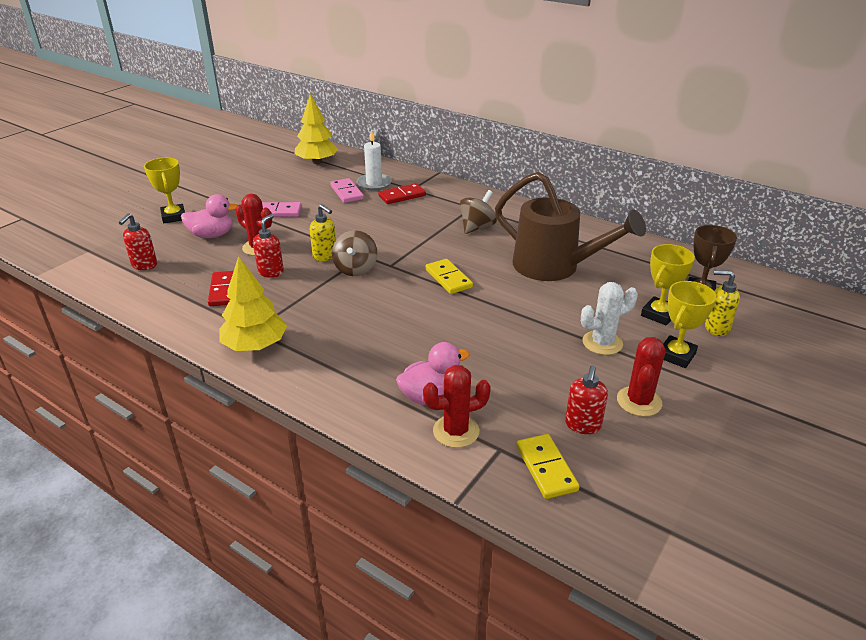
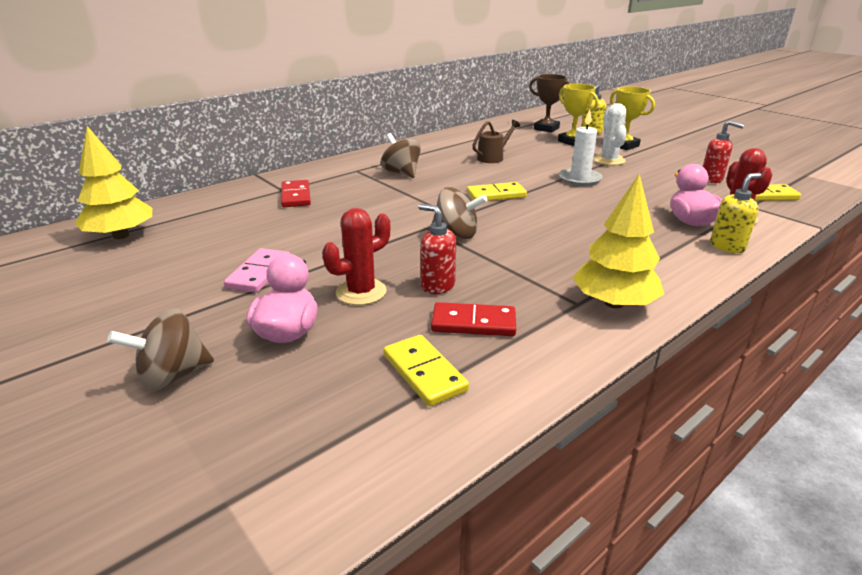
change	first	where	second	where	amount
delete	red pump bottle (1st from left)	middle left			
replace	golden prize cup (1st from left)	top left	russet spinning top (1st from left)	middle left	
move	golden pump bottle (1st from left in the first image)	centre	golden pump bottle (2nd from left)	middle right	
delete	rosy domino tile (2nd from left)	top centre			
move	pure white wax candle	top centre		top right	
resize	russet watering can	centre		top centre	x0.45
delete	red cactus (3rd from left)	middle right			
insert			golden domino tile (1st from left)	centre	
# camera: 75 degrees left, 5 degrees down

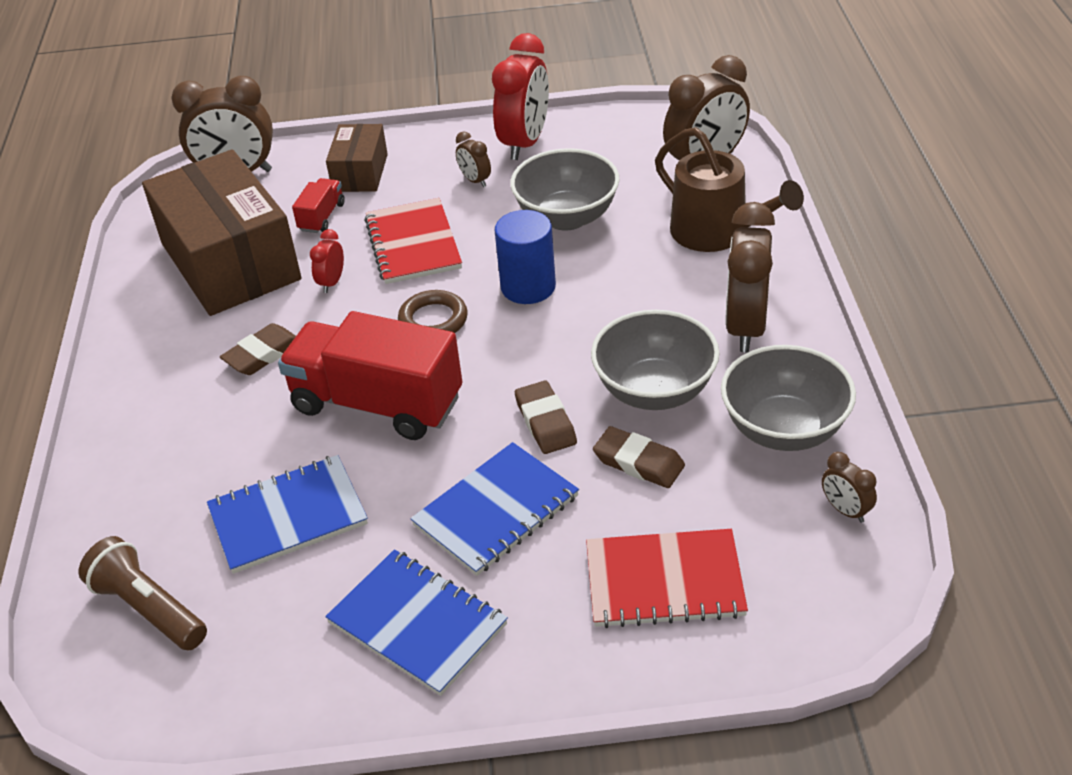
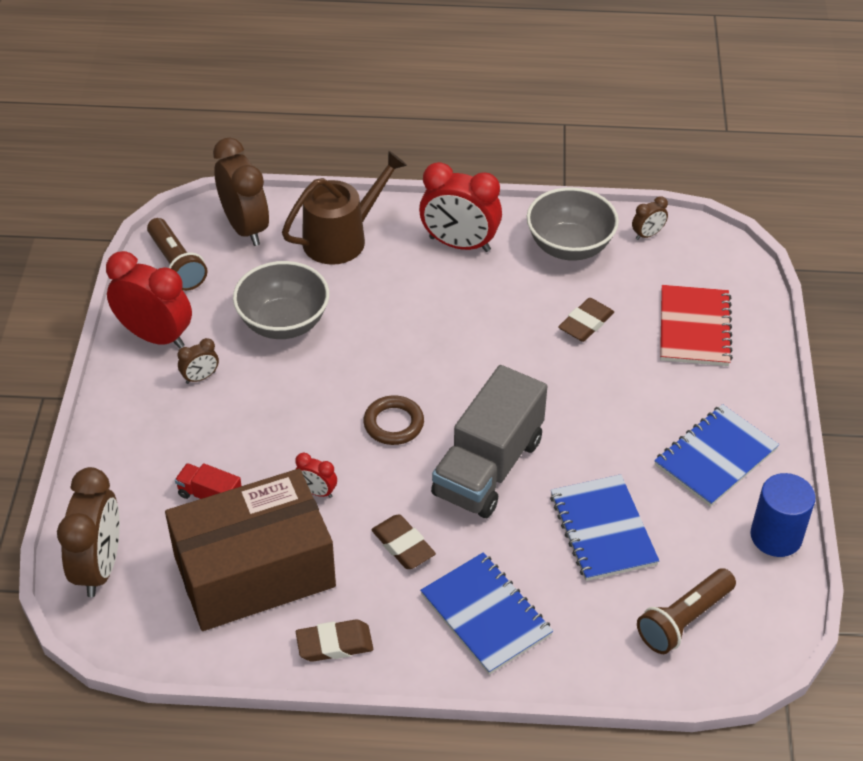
change	first	where	second	where	amount
recolor	red truck (2nd from left)	centre	gray truck	centre	
delete	russet parcel (2nd from left)	top left			
delete	red notepad (1st from left)	top centre			
move	cobalt notepad (3rd from left in the first image)	centre	cobalt notepad (1st from left)	bottom centre	
move	cobalt solid cylinder	top centre		bottom right	
move	russet eraser (2nd from left in the first image)	centre	russet eraser (1st from left)	bottom centre	
delete	gray serving bowl (2nd from left)	centre			
recolor	russet clock (4th from left)	middle right	red clock (3rd from left)	top centre	
insert			russet flashlight (1st from left)	middle left	
# camera: 85 degrees left, 5 degrees up

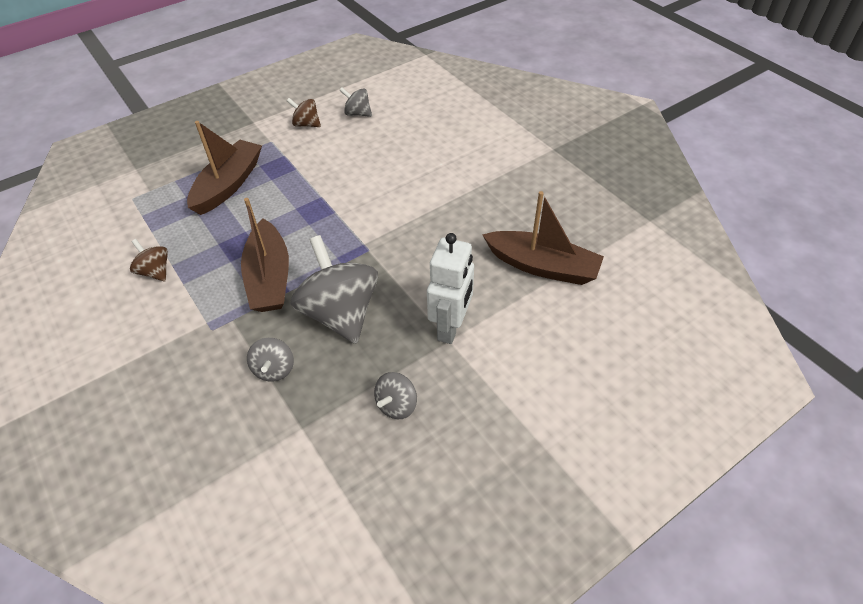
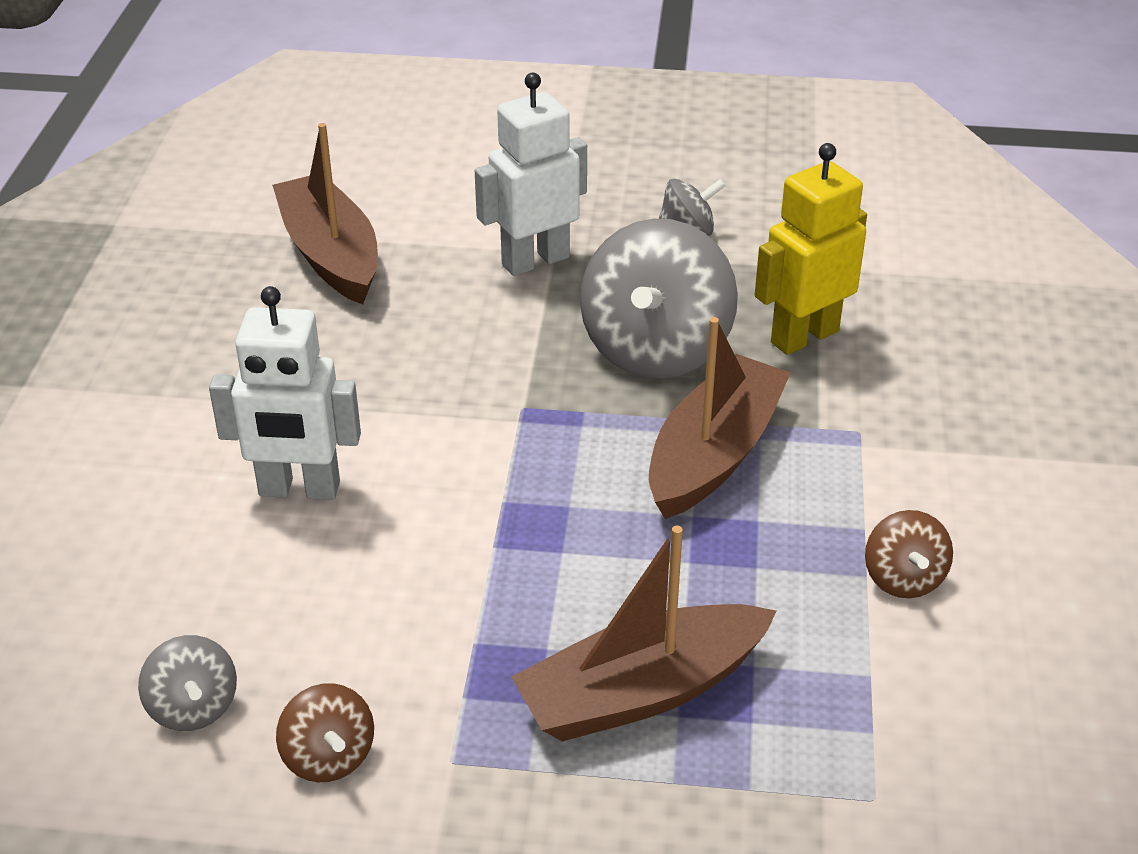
change	first	where	second	where	amount
replace	gray spinning top (1st from left)	middle left	golden toy robot	top right	
insert			pure white toy robot (1st from left)	middle left	
# camera: 140 degrees left, 10 degrees down

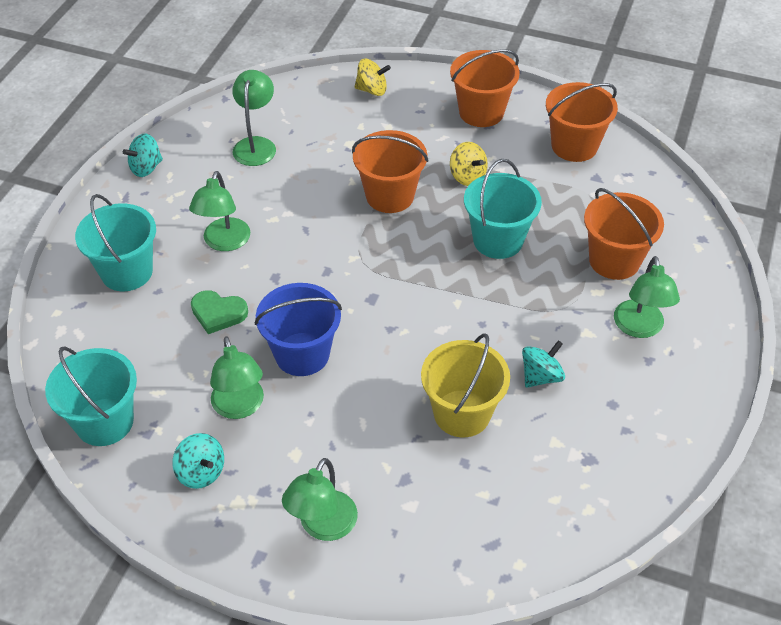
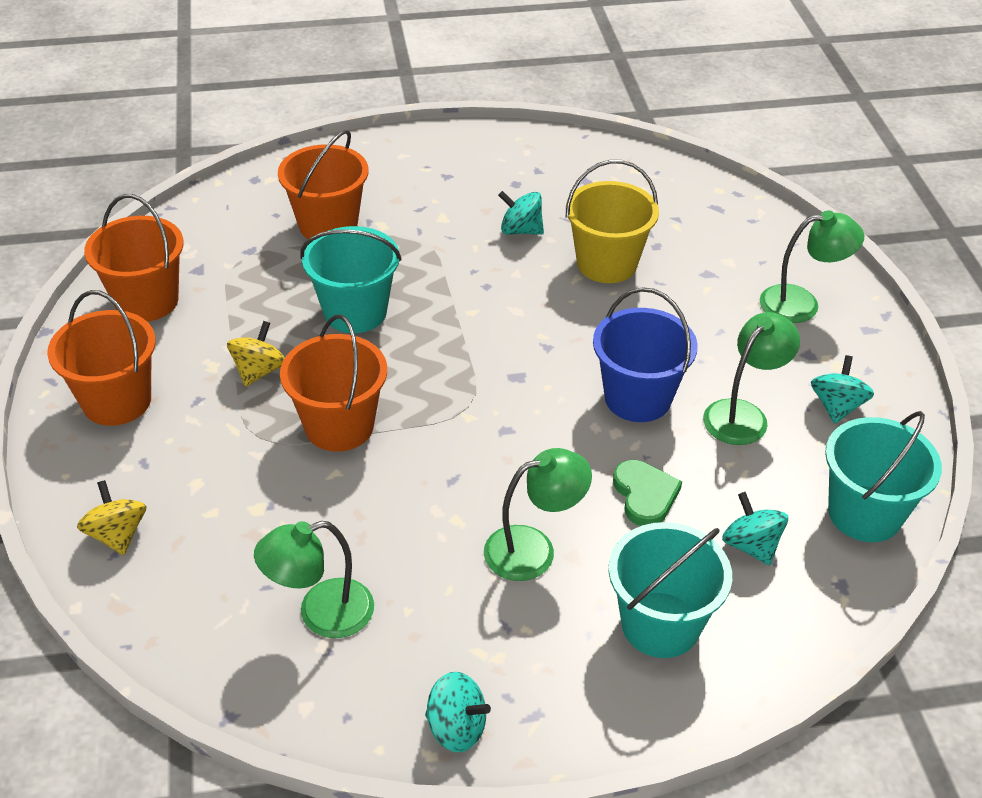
change	first	where	second	where	amount
delete	emerald desk lamp (5th from left)	middle right			
insert			turquoise spinning top (3rd from left)	middle right	
# camera: 120 degrees left, 5 degrees down

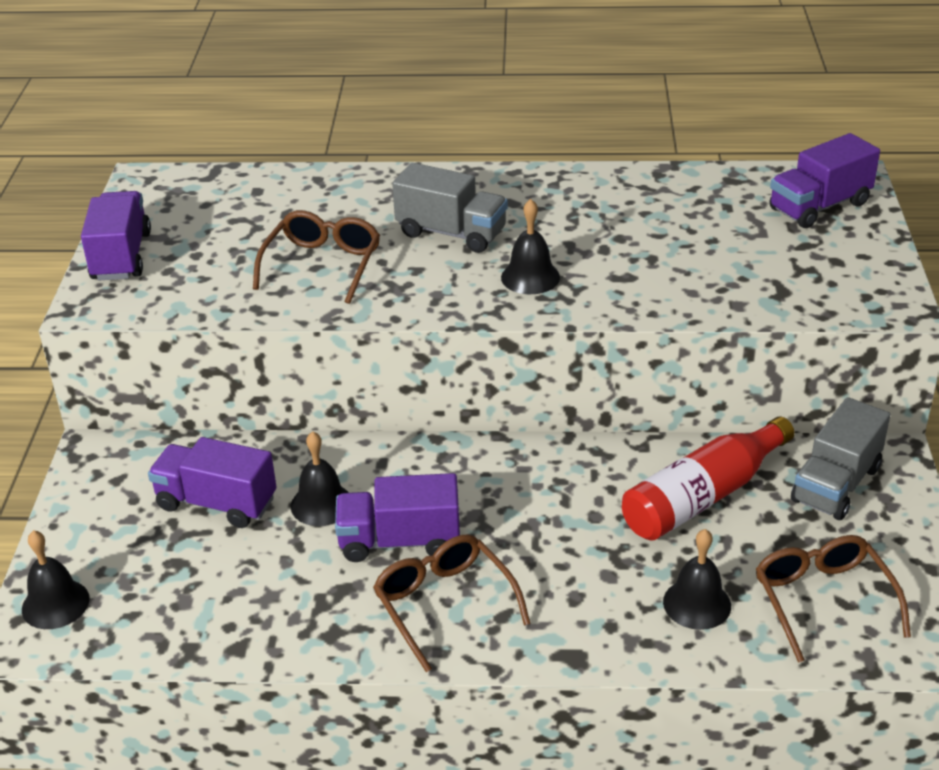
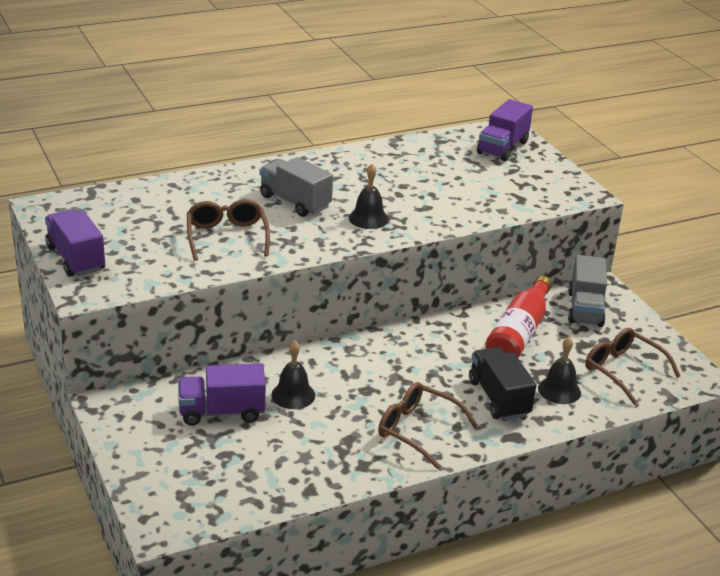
change	first	where	second	where	amount
delete	ebony school bell (1st from left)	bottom left			
delete	violet truck (3rd from left)	bottom centre			
rotate	gray truck (1st from left)	top centre		top centre	135 degrees counterclockwise
insert			ebony truck	middle right	
# camera: 30 degrees left, 5 degrees down

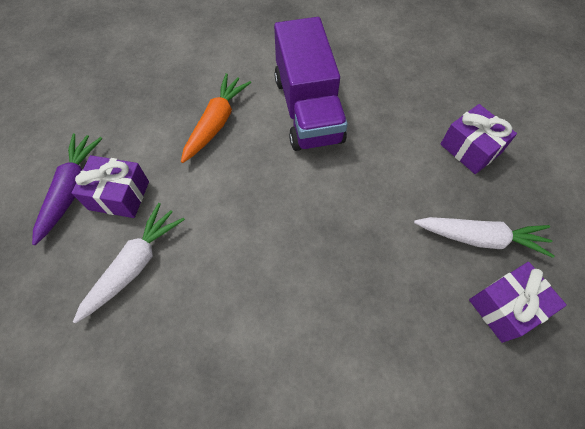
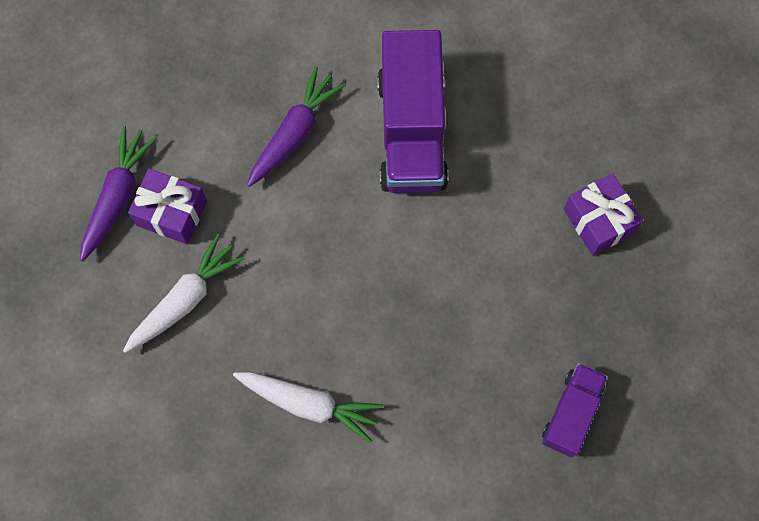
change	first	where	second	where	amount
recolor	bright orange carrot	top centre	violet carrot (2nd from left)	top centre	
move	pure white carrot (2nd from left)	middle right		bottom centre	
replace	violet wrapped gift (3rd from left)	bottom right	violet truck (2nd from left)	bottom right	
# camera: 10 degrees right, 10 degrees up

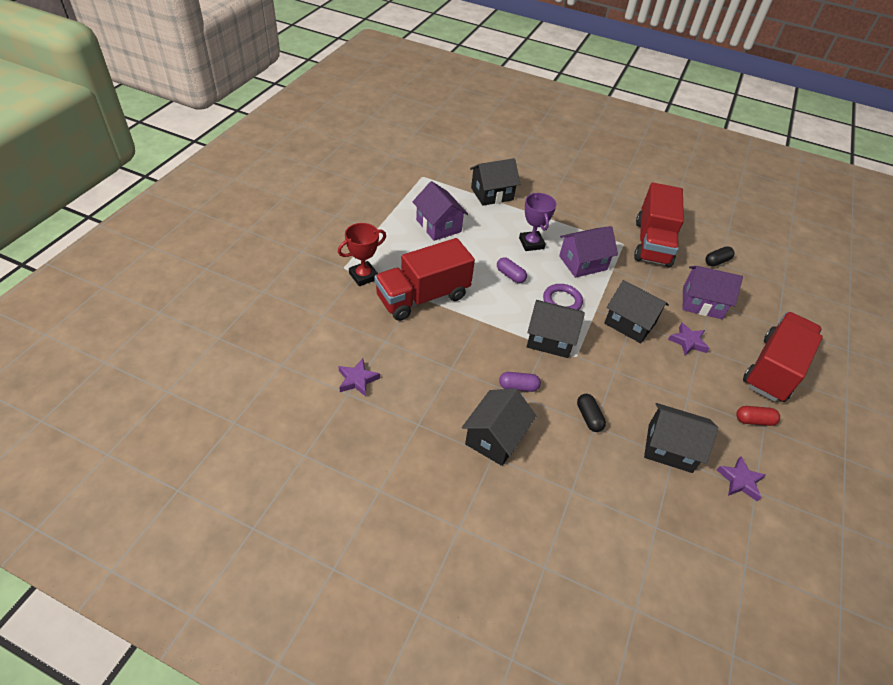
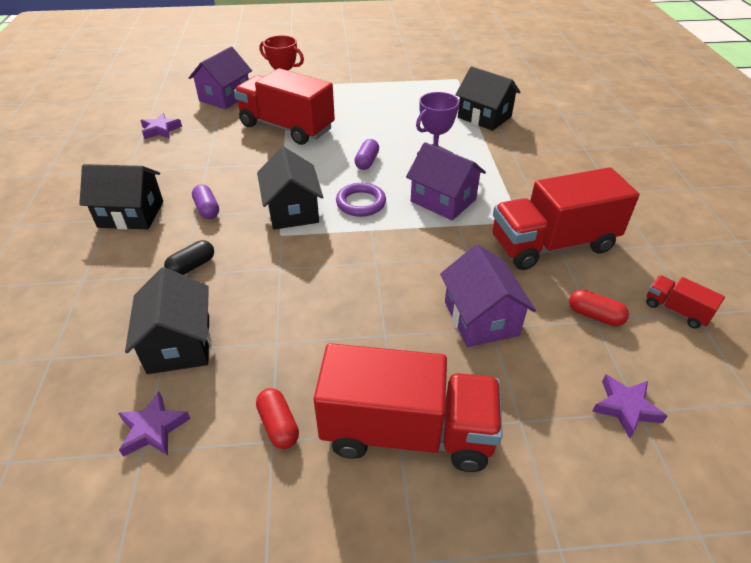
change	first	where	second	where	amount
move	violet toy house (1st from left)	top centre		top left	
delete	ebony toy house (4th from left)	middle right			
move	violet five-pointed star (2nd from left in the first image)	middle right	violet five-pointed star (3rd from left)	bottom right	
recolor	ebony pill shape (2nd from left)	middle right	red pill shape (2nd from left)	middle right	
insert			red truck (4th from left)	middle right	
# camera: 65 degrees right, 5 degrees down

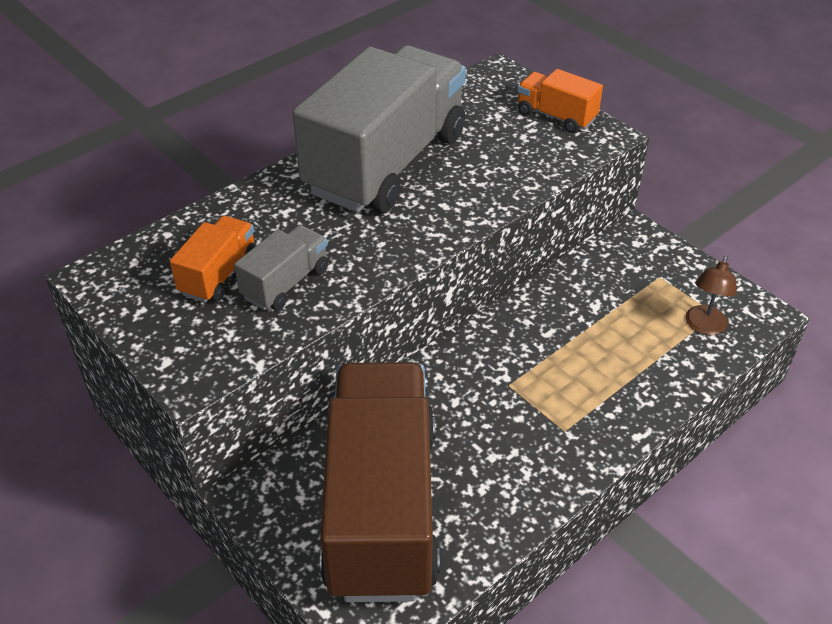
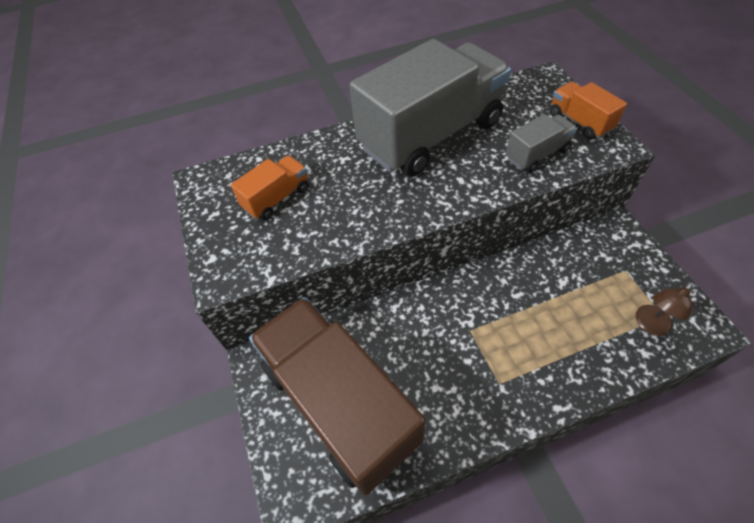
change	first	where	second	where	amount
move	gray truck (1st from left in the first image)	centre	gray truck (2nd from left)	top right	
rotate	russet truck	bottom centre		bottom centre	60 degrees counterclockwise
# camera: 25 degrees right, 10 degrees up

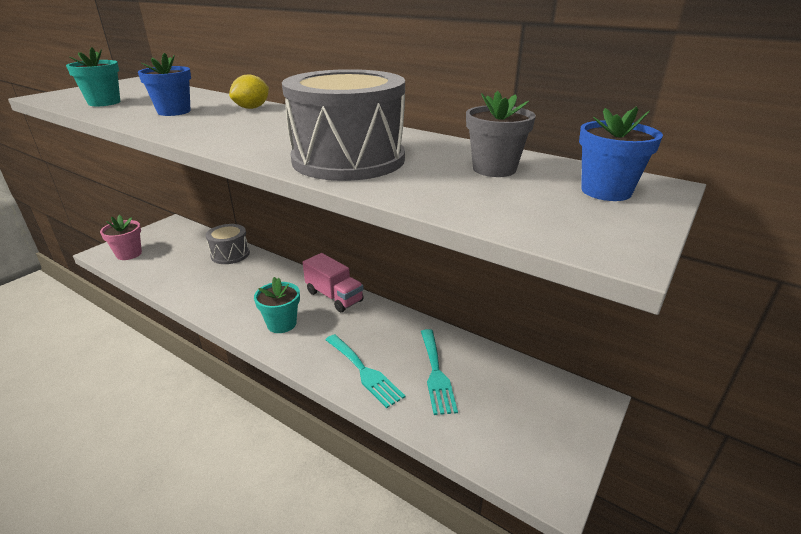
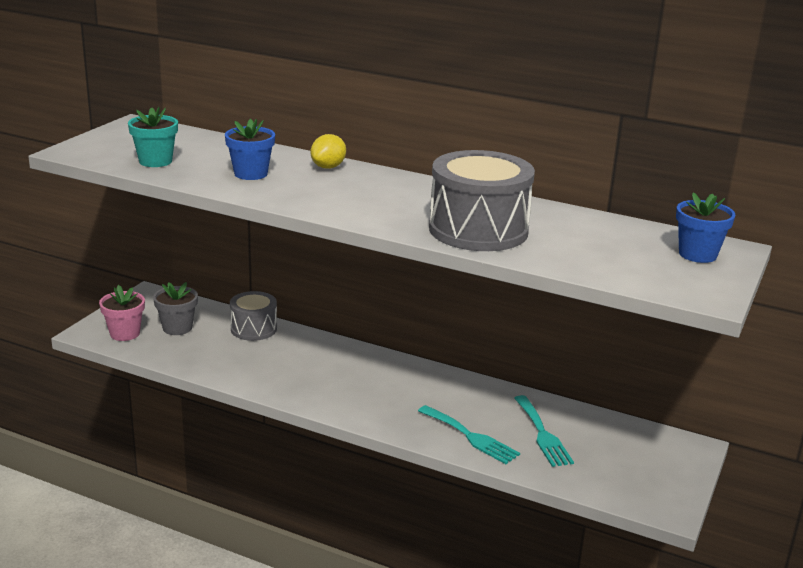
change	first	where	second	where	amount
delete	turquoise flower pot (2nd from left)	centre			
delete	rosy truck	centre			
move	gray flower pot	top centre		middle left	
# camera: 10 degrees left, 5 degrees down

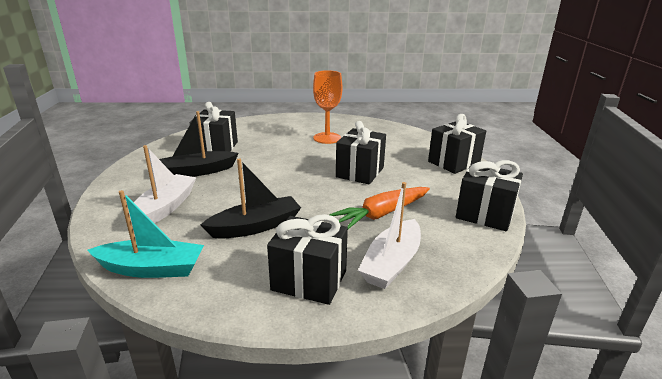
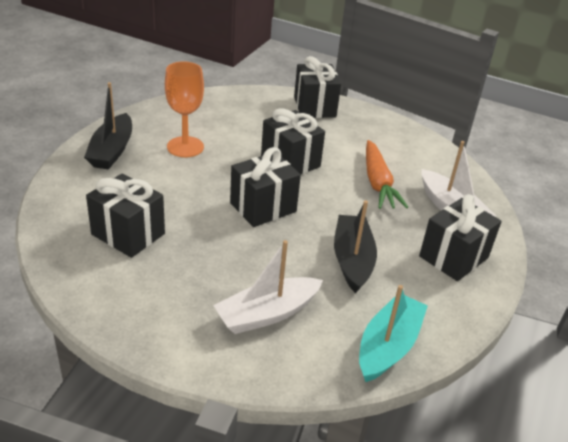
change	first	where	second	where	amount
rotate	pure white boat (1st from left)	middle left		centre	75 degrees counterclockwise
move	ebony boat (1st from left)	middle left		top left	
move	ebony wrapped gift (5th from left in the first image)	middle right	ebony wrapped gift (2nd from left)	centre	
# camera: 65 degrees left, 10 degrees up

